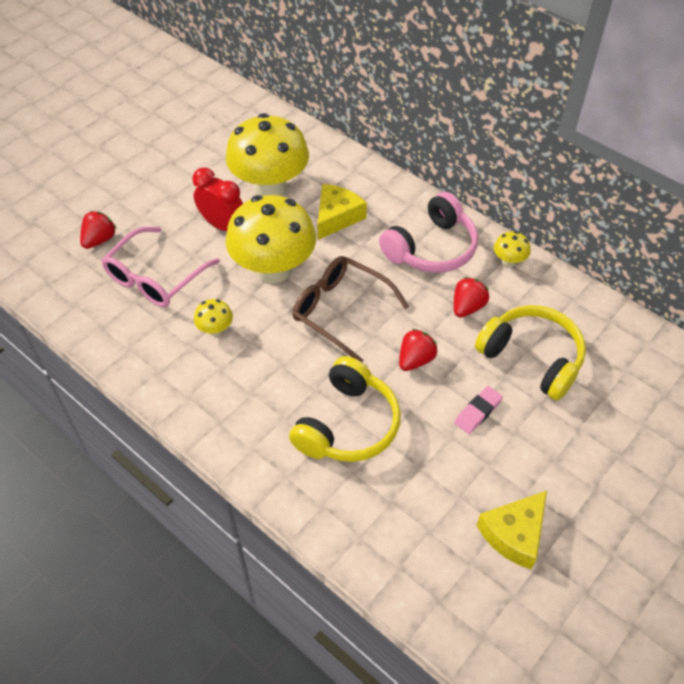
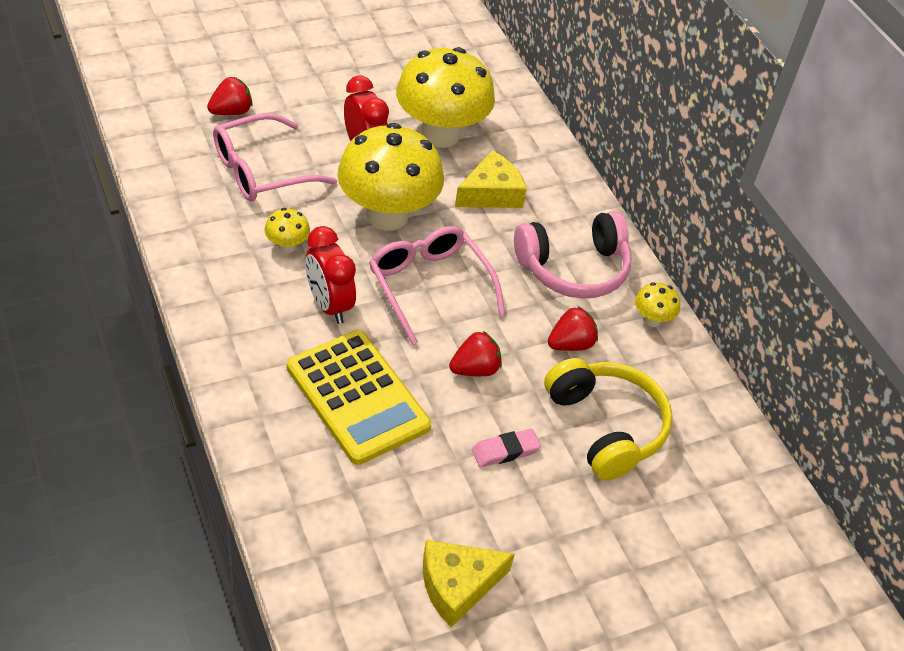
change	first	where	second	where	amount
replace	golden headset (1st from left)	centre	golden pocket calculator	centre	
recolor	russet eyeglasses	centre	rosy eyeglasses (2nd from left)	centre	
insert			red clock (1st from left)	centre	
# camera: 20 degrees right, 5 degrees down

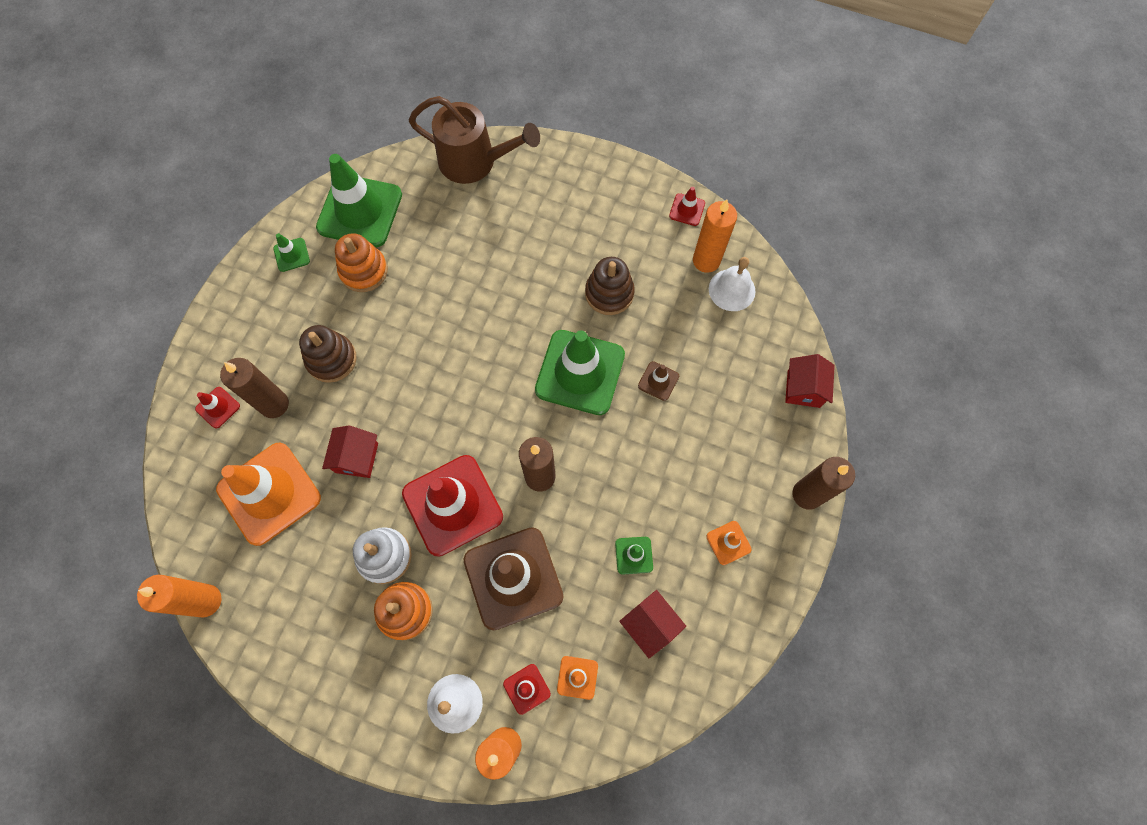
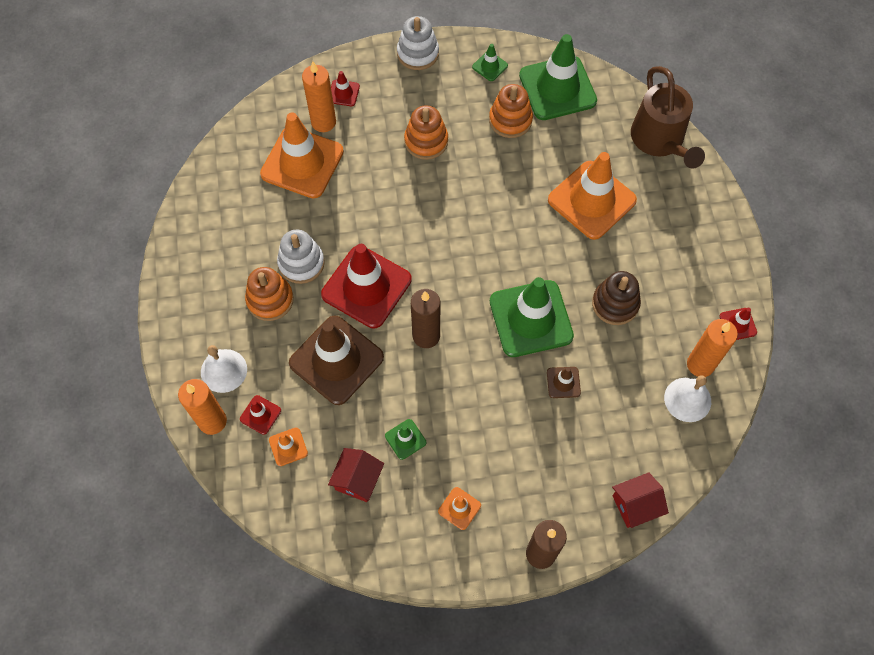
change	first	where	second	where	amount
move	bright orange wax candle (1st from left in the first image)	bottom left	bright orange wax candle (2nd from left)	top centre	
delete	russet wax candle (1st from left)	middle left			
recolor	russet stacking rings (1st from left)	middle left	bright orange stacking rings (2nd from left)	top centre	
delete	red toy house (1st from left)	middle left			
insert			pure white stacking rings (2nd from left)	top centre	
insert			bright orange safety cone (4th from left)	top right	
# camera: 60 degrees right, 5 degrees down

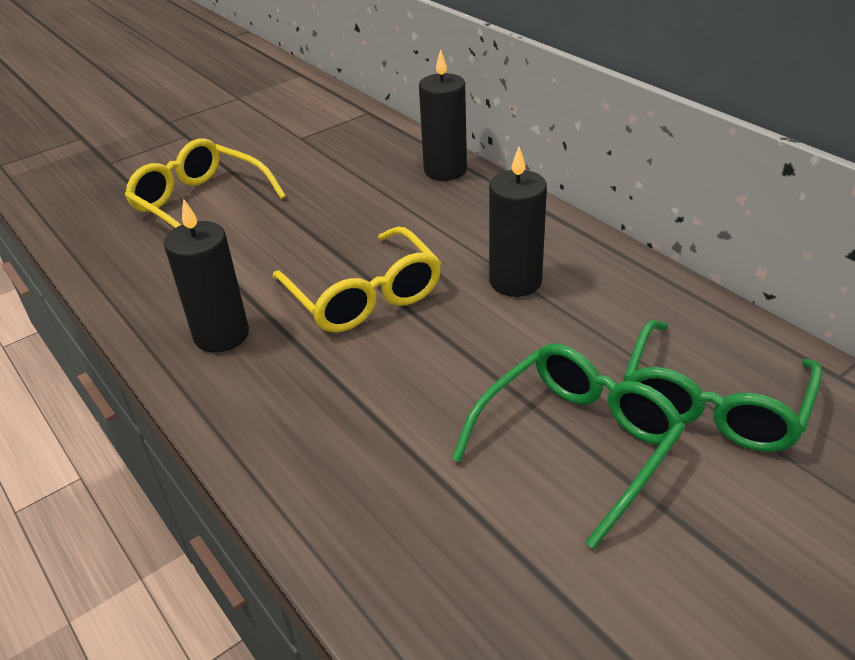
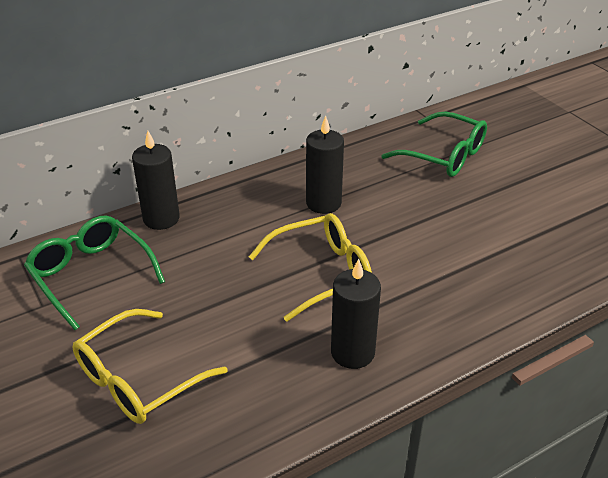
change	first	where	second	where	amount
move	emerald eyeglasses (1st from left)	bottom centre		middle left	
# camera: 85 degrees left, 0 degrees up

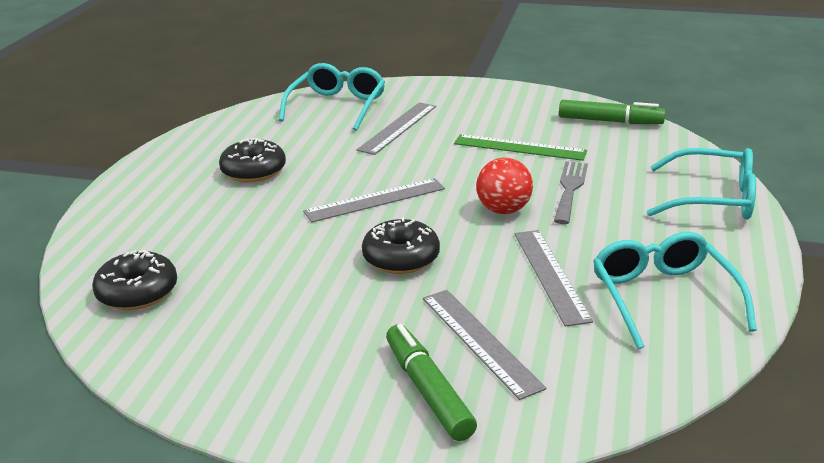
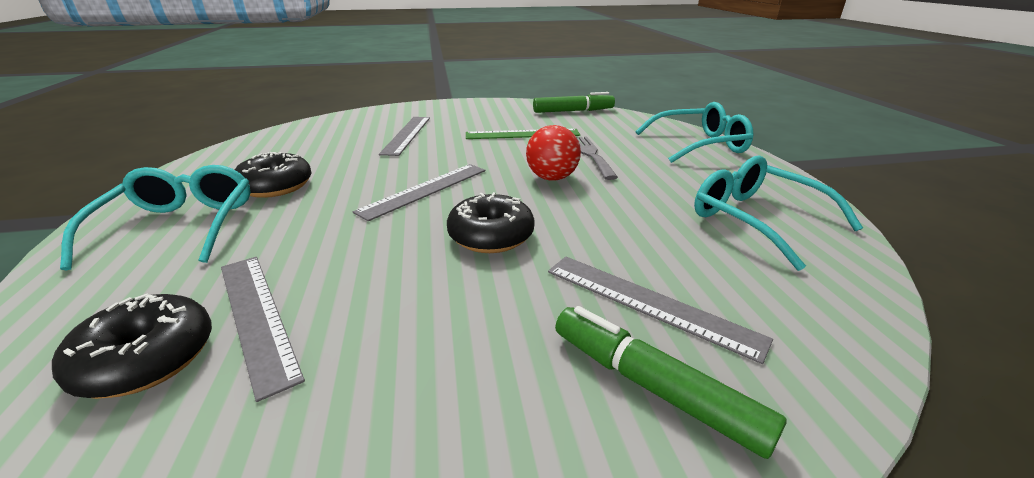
change	first	where	second	where	amount
move	turquoise eyeglasses (1st from left)	top centre		middle left	
move	gray measuring stick (4th from left in the first image)	middle right	gray measuring stick (1st from left)	bottom left	
# camera: 25 degrees left, 0 degrees up

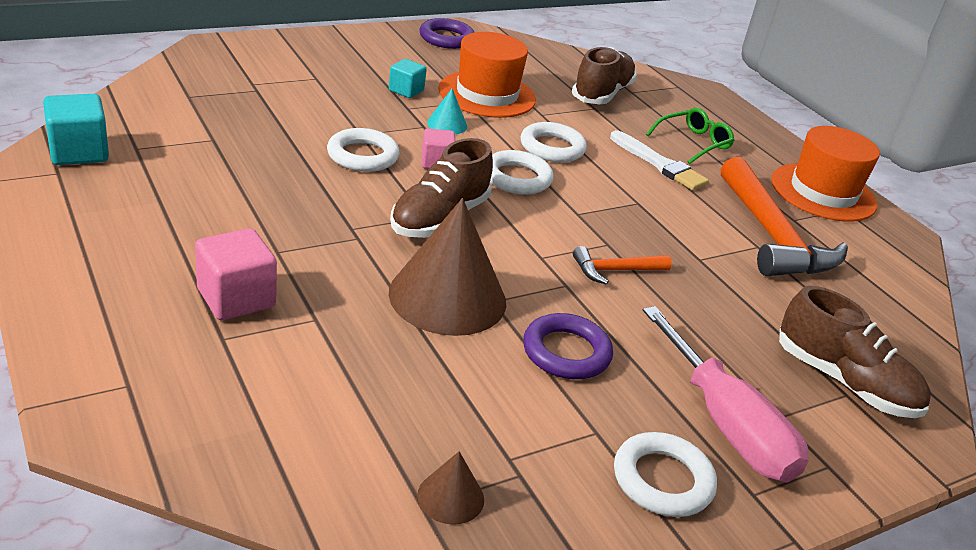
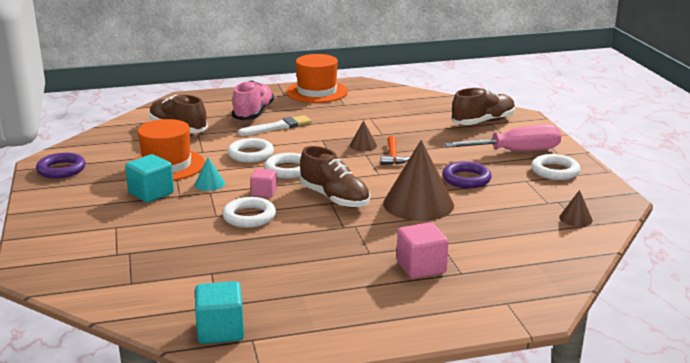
change	first	where	second	where	amount
resize	turquoise block (2nd from left in the first image)	top centre	turquoise block (1st from left)	middle left	x1.57
replace	emerald eyeglasses	top right	rosy lace-up shoe	top centre	
delete	bright orange claw hammer (2nd from left)	middle right			
insert			russet cone shape (1st from left)	centre	
# camera: 70 degrees left, 10 degrees down

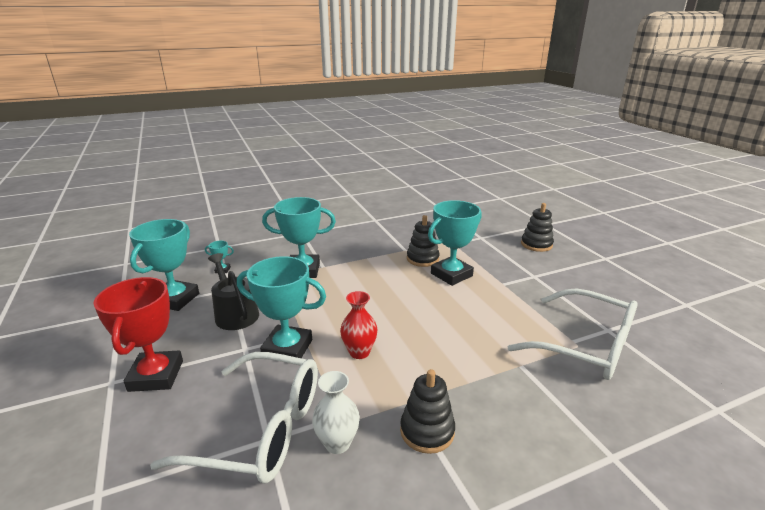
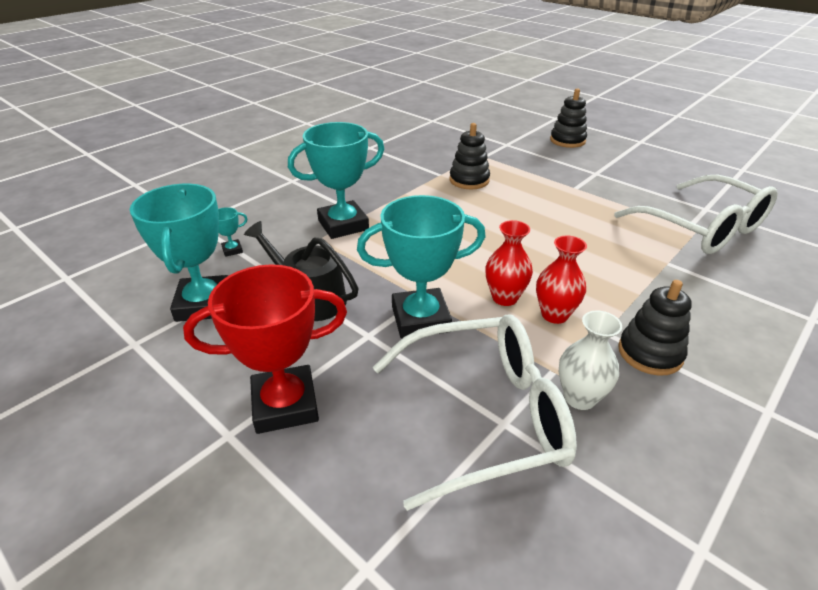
change	first	where	second	where	amount
rotate	red prize cup	middle left		middle left	75 degrees counterclockwise
delete	turquoise prize cup (5th from left)	centre			
rotate	pure white eyeglasses (2nd from left)	middle right		middle right	45 degrees clockwise
insert			red tall vase (2nd from left)	middle right	
# camera: 25 degrees left, 10 degrees up

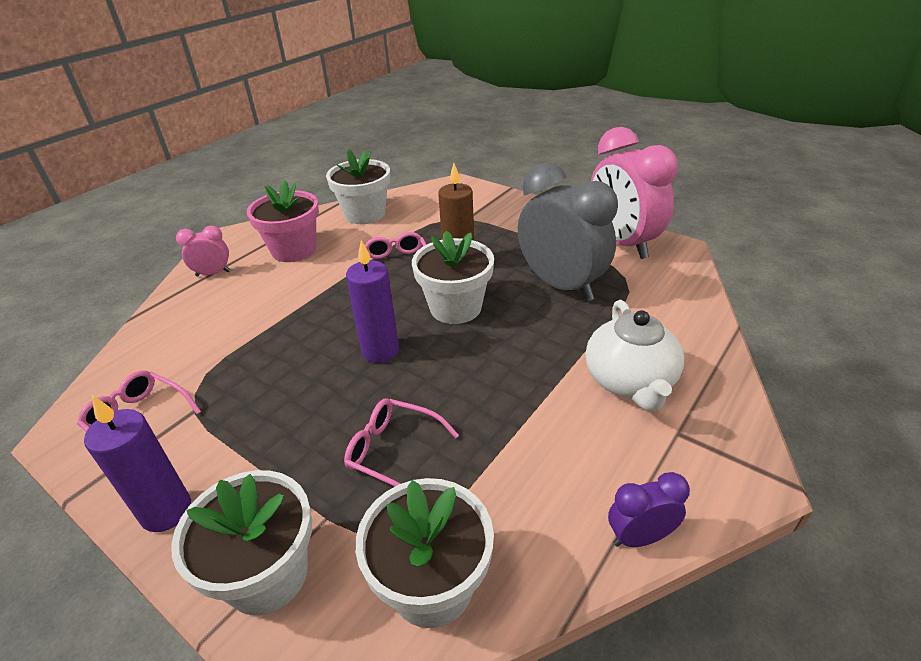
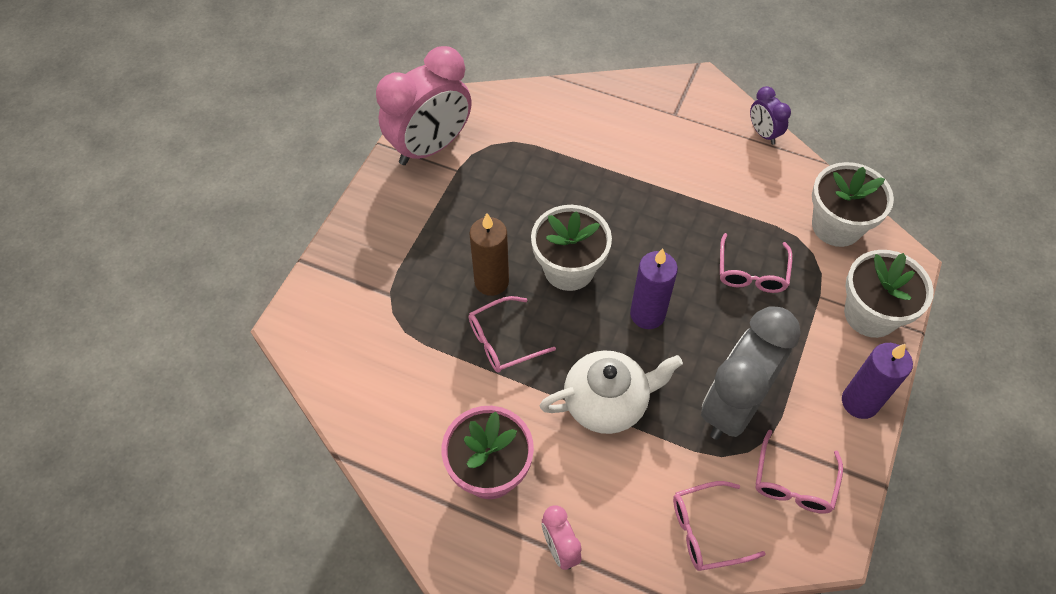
change	first	where	second	where	amount
delete	pure white flower pot (2nd from left)	top centre			
move	gray clock	centre		middle right	
move	pure white teapot	middle right		centre	
insert			rosy eyeglasses (2nd from left)	bottom right	
# camera: 105 degrees left, 20 degrees up

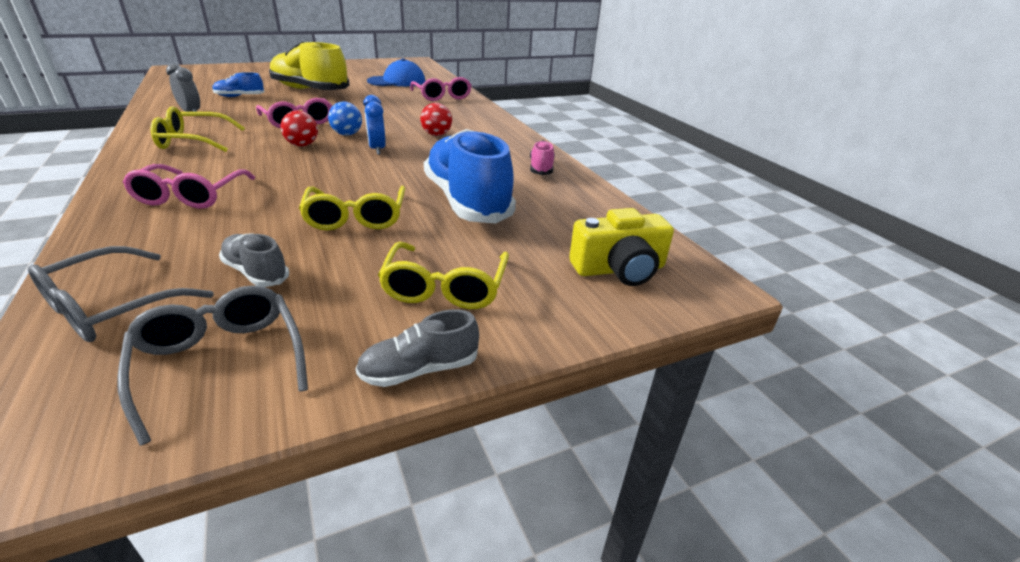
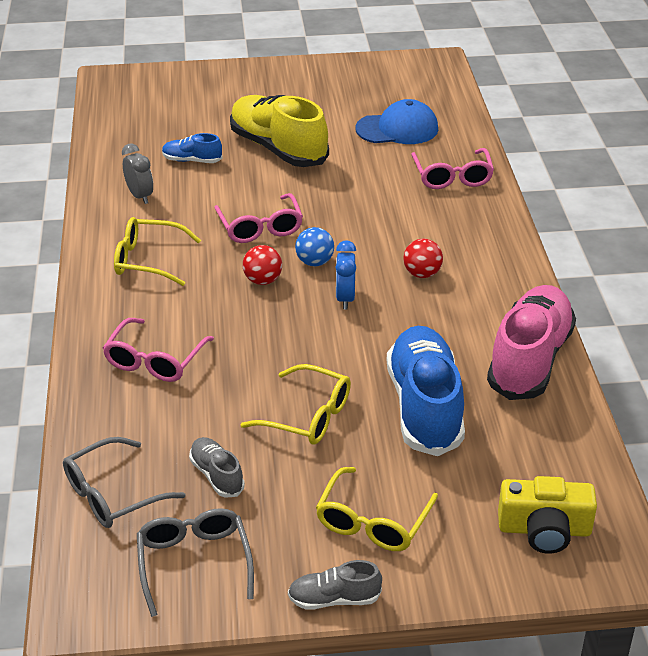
change	first	where	second	where	amount
rotate	golden eyeglasses (2nd from left)	centre		centre	75 degrees counterclockwise
resize	rosy lace-up shoe	top centre		middle right	x2.15
# camera: 20 degrees right, 5 degrees up

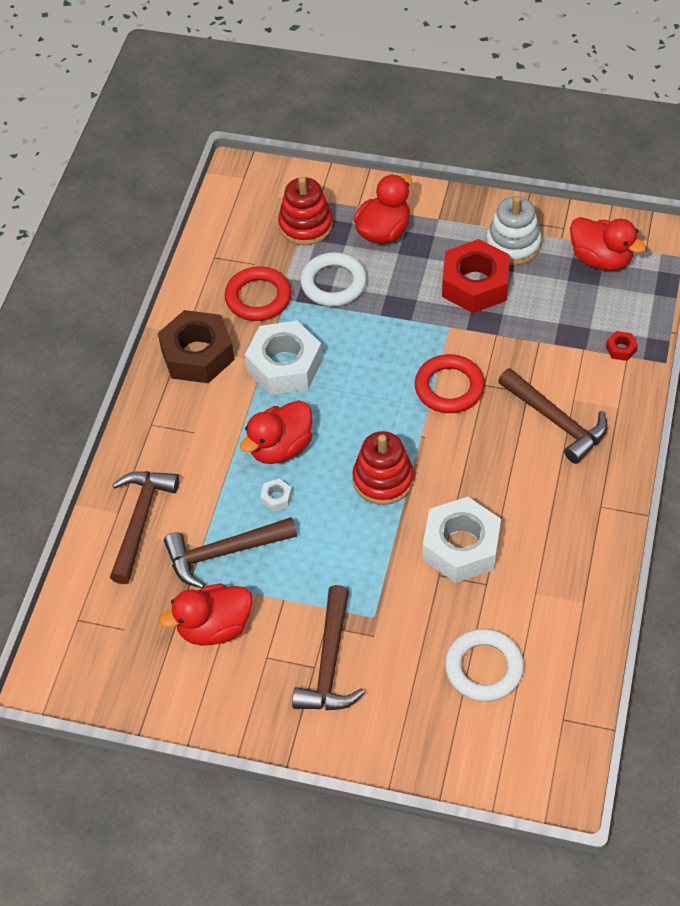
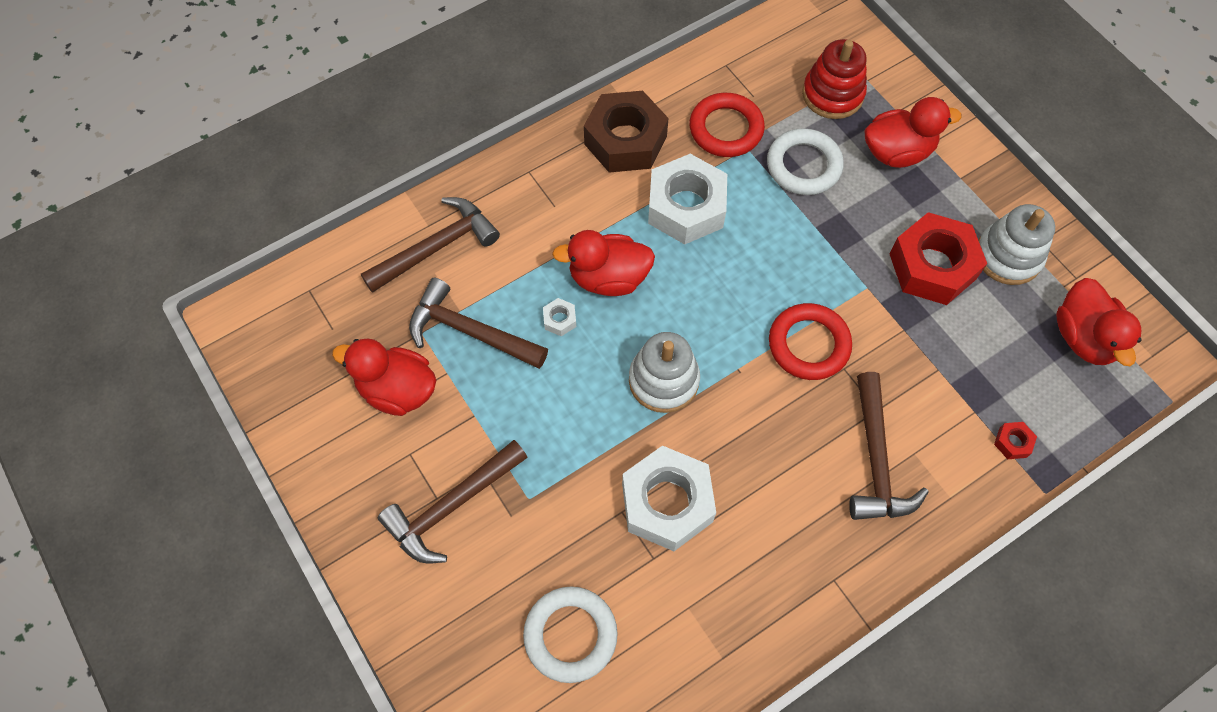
change	first	where	second	where	amount
recolor	red stacking rings (2nd from left)	centre	pure white stacking rings (1st from left)	centre	
# camera: 40 degrees right, 10 degrees up

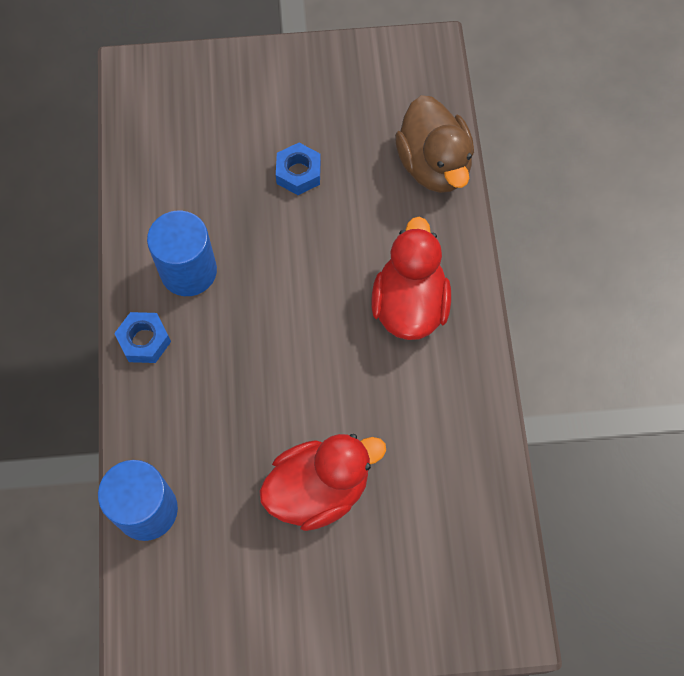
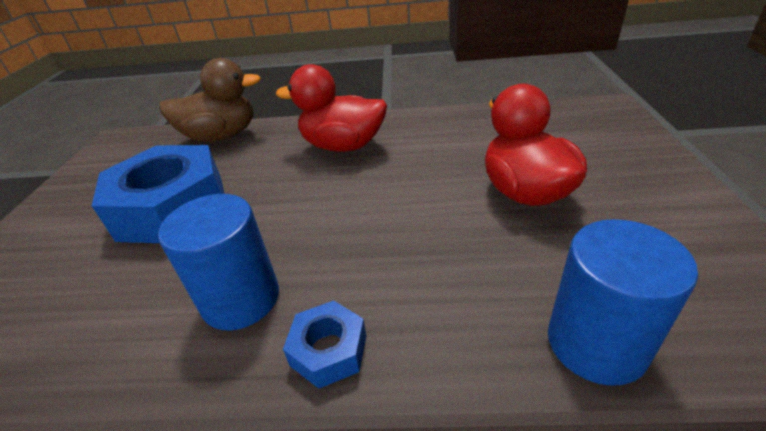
change	first	where	second	where	amount
resize	cobalt hex nut (2nd from left in the first image)	top centre	cobalt hex nut (1st from left)	middle left	x2.21
# camera: 80 degrees left, 30 degrees down

